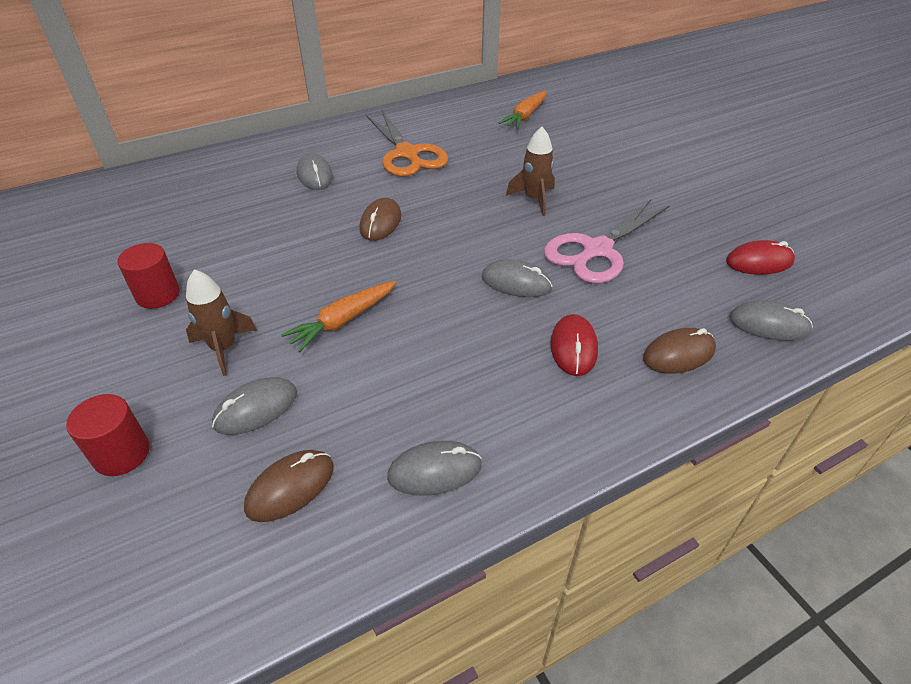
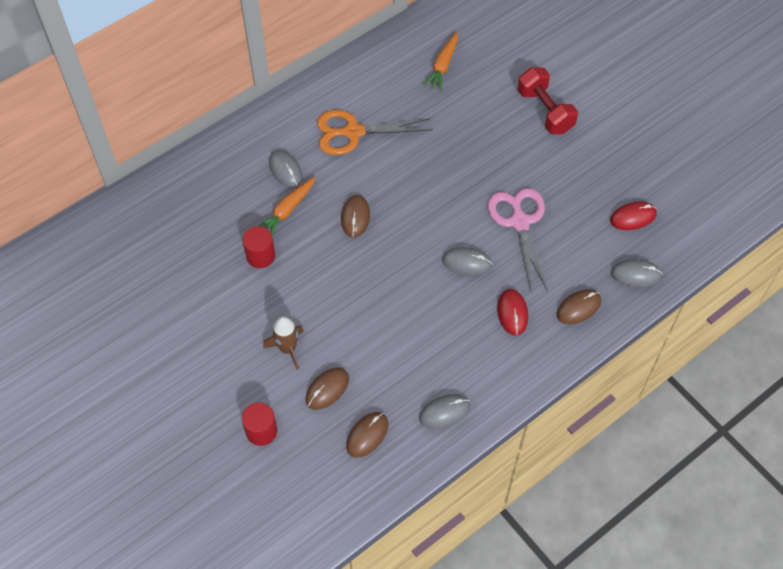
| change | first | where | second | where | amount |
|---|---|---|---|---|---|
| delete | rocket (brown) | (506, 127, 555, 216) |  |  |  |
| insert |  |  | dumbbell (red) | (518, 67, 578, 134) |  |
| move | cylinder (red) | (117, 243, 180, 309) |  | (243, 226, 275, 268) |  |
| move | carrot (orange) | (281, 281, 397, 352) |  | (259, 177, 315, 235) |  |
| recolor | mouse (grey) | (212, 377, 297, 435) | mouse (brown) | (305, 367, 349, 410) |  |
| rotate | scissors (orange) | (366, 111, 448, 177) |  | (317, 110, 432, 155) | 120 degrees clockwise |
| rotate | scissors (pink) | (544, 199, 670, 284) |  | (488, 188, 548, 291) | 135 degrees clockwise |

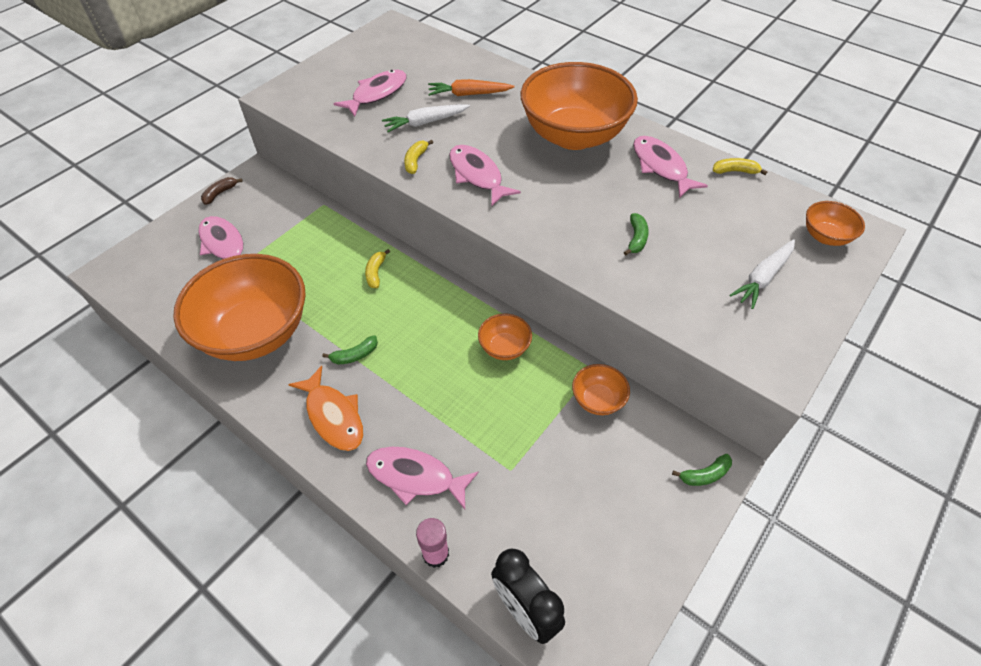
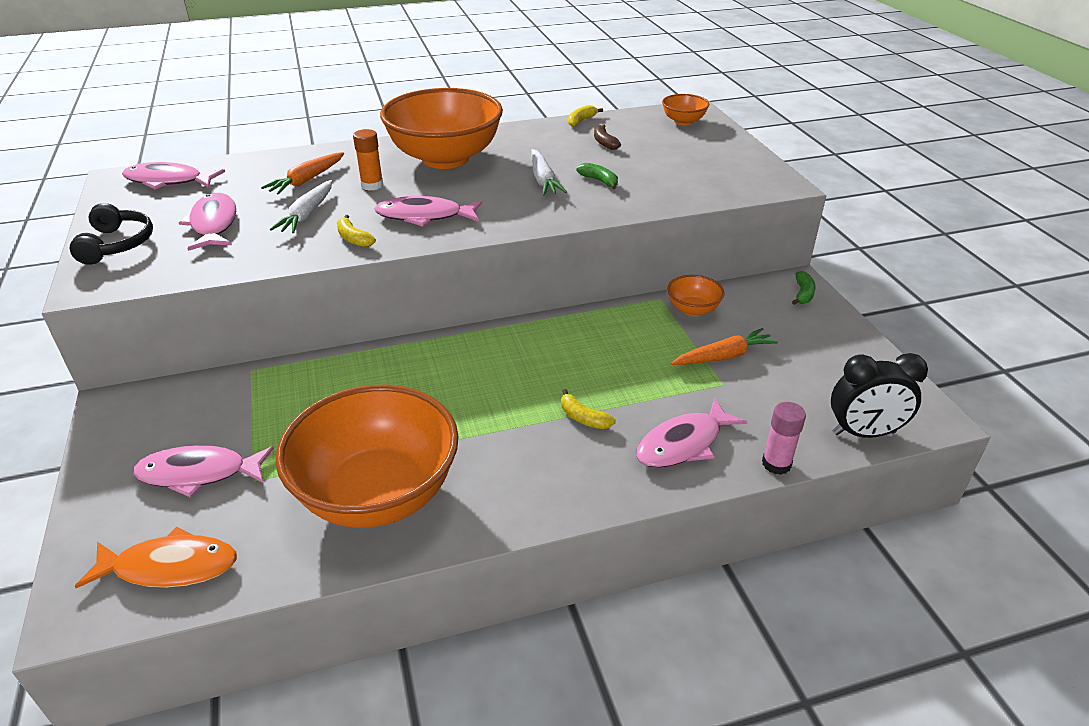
| change | first | where | second | where | amount |
|---|---|---|---|---|---|
| delete | banana (green) | (322, 335, 378, 364) |  |  |  |
| delete | bowl (orange) | (478, 313, 532, 360) |  |  |  |
| insert |  |  | headphones (black) | (70, 203, 153, 265) |  |
| insert |  |  | glue stick (orange) | (353, 129, 383, 191) |  |
| insert |  |  | carrot (orange) | (671, 328, 778, 365) |  |
| move | banana (brown) | (201, 177, 243, 205) |  | (594, 124, 621, 150) |  |
| move | fish (orange) | (288, 366, 363, 451) |  | (75, 526, 237, 588) |  |
| move | banana (yellow) | (365, 249, 390, 288) |  | (561, 389, 616, 429) |  |
| move | fish (pink) | (633, 136, 708, 198) |  | (122, 162, 225, 190) |  |
| move | carrot (white) | (730, 239, 795, 309) |  | (531, 149, 567, 195) |  |

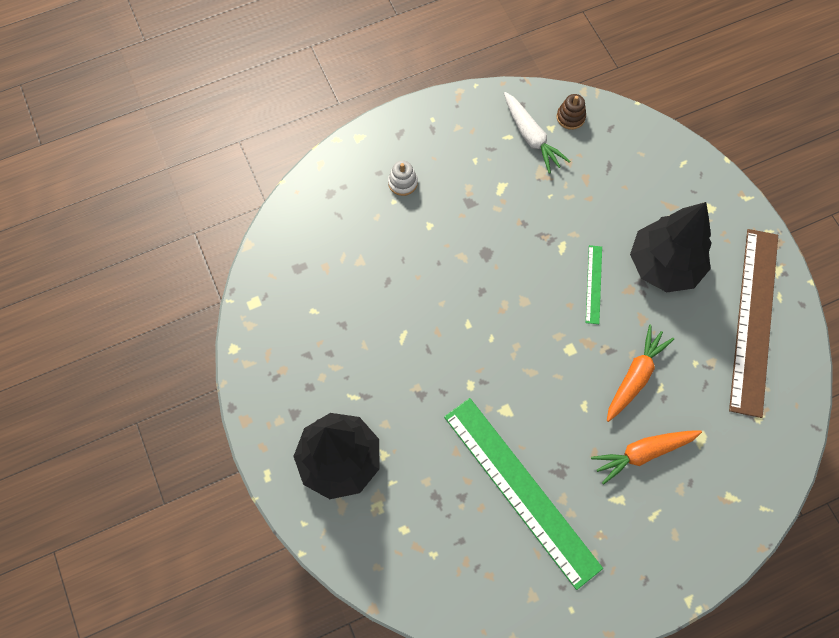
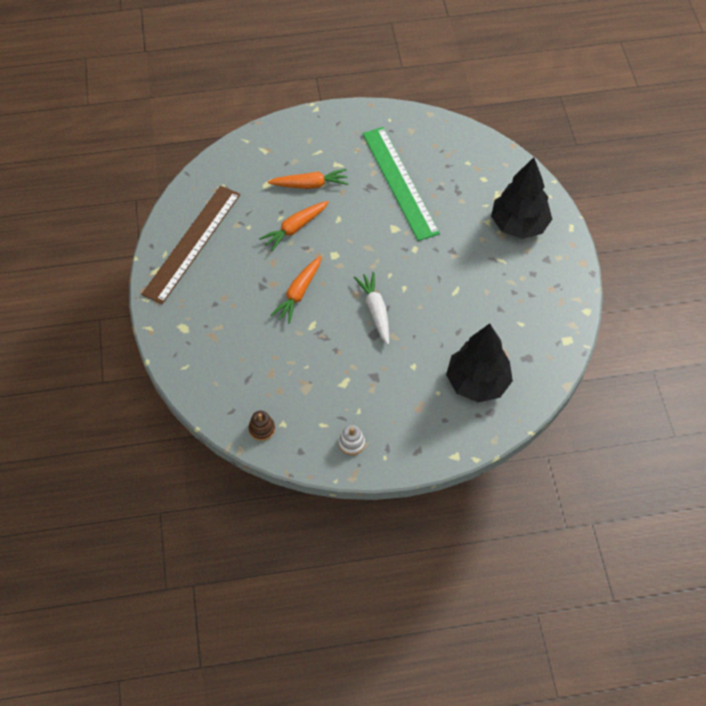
| change | first | where | second | where | amount |
|---|---|---|---|---|---|
| move | stacking toy (white) | (388, 160, 418, 196) |  | (338, 425, 365, 455) |  |
| move | carrot (white) | (504, 92, 570, 174) |  | (354, 272, 389, 345) |  |
| move | tree (black) | (630, 202, 712, 292) |  | (446, 323, 513, 402) |  |
| replace | ruler (green) | (586, 245, 602, 324) | carrot (orange) | (271, 256, 321, 324) |  |

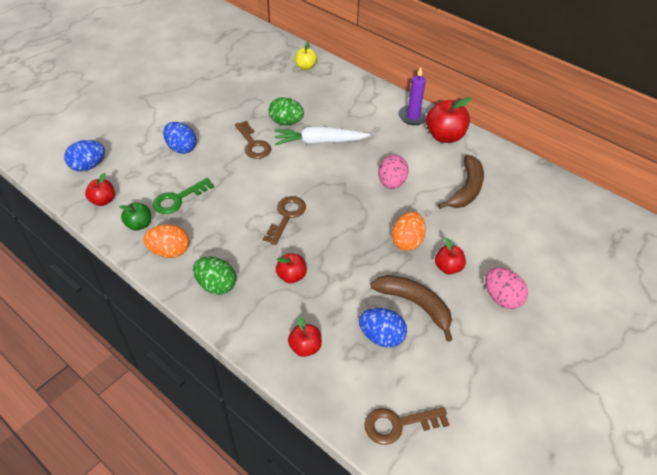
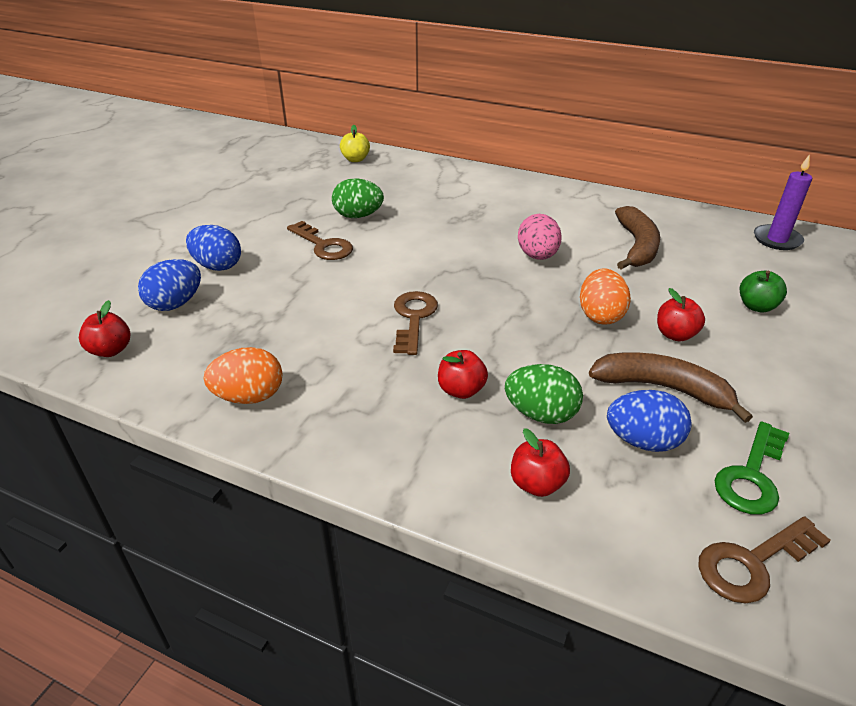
| change | first | where | second | where | amount |
|---|---|---|---|---|---|
| delete | carrot (white) | (274, 126, 370, 145) |  |  |  |
| delete | apple (red) | (426, 97, 471, 143) |  |  |  |
| delete | egg (pink) | (485, 267, 528, 309) |  |  |  |
| move | egg (blue) | (64, 140, 105, 171) |  | (138, 259, 201, 311) |  |
| move | apple (green) | (119, 203, 151, 231) |  | (740, 271, 787, 313) |  |
| move | key (green) | (153, 178, 214, 214) |  | (714, 421, 789, 515) |  |
| move | egg (green) | (193, 257, 236, 295) |  | (505, 364, 583, 424) |  |
| move | candle (purple) | (398, 67, 428, 125) |  | (754, 154, 812, 250) |  |

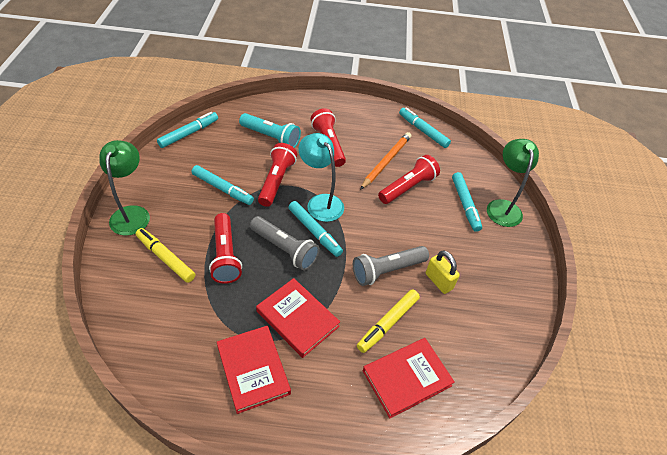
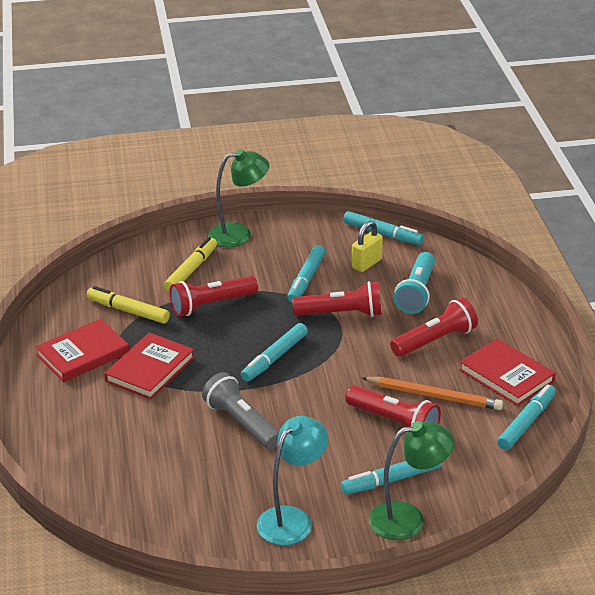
| change | first | where | second | where | amount |
|---|---|---|---|---|---|
| delete | flashlight (grey) | (250, 216, 320, 270) |  |  |  |
| move | lamp (turquoise) | (298, 133, 344, 222) |  | (257, 416, 328, 545) |  |
| move | marker (yellow) | (357, 289, 420, 353) |  | (87, 286, 170, 324) |  |
| move | book (red) | (363, 338, 455, 418) |  | (459, 339, 556, 406) |  |
| move | padlock (yellow) | (426, 250, 460, 294) |  | (352, 221, 383, 272) |  |

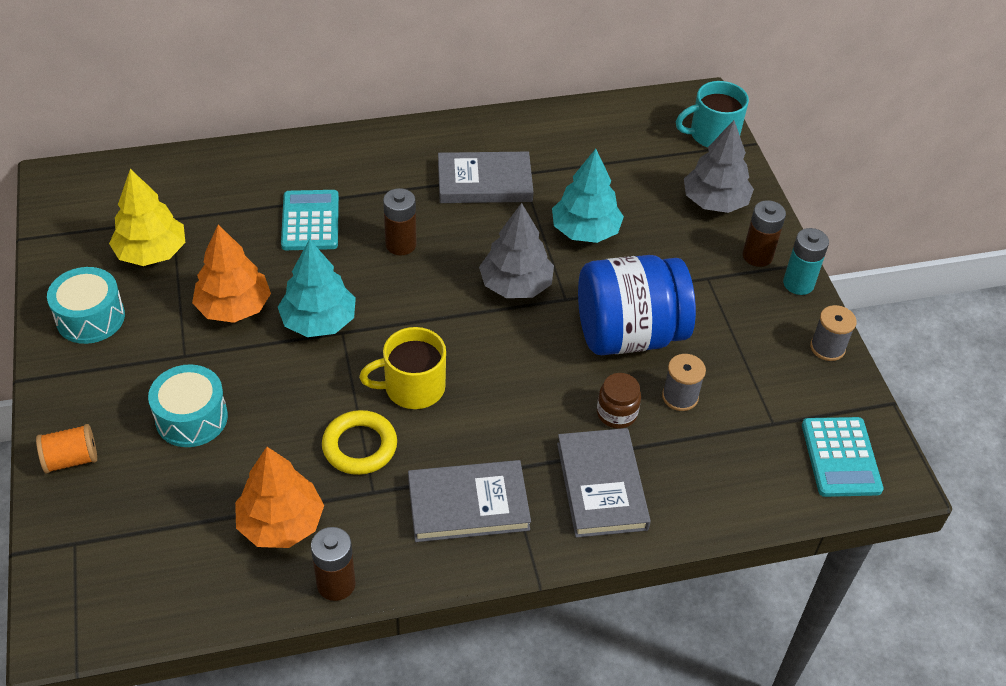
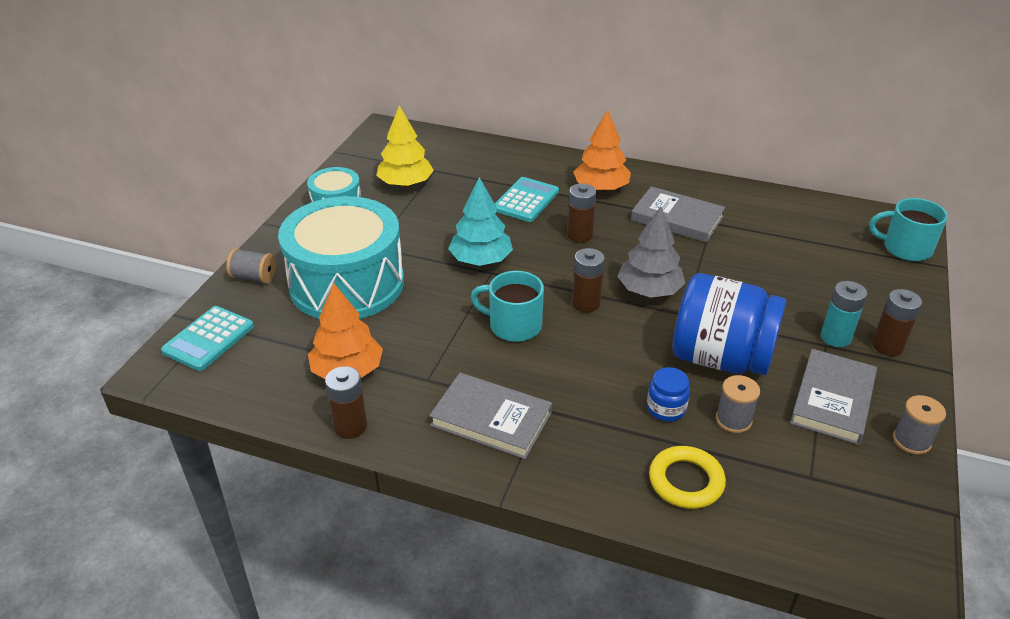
| change | first | where | second | where | amount |
|---|---|---|---|---|---|
| delete | tree (turquoise) | (552, 149, 624, 243) |  |  |  |
| delete | tree (grey) | (684, 120, 754, 213) |  |  |  |
| insert |  |  | battery (brown) | (572, 248, 605, 312) |  |
| move | tree (orange) | (192, 225, 271, 323) |  | (573, 110, 631, 192) |  |
| move | ring (yellow) | (322, 410, 397, 475) |  | (649, 446, 726, 509) |  |
| move | book (grey) | (557, 428, 651, 538) |  | (790, 349, 877, 445) |  |
| move | battery (turquoise) | (783, 228, 829, 295) |  | (821, 281, 867, 347) |  |
| move | calculator (turquoise) | (802, 417, 883, 497) |  | (161, 306, 254, 371) |  |
| recolor | spool (orange) | (36, 424, 97, 474) | spool (grey) | (226, 248, 276, 284) |  |
| recolor | mug (yellow) | (359, 327, 446, 409) | mug (turquoise) | (471, 271, 544, 342) |  |
| recolor | jar (brown) | (597, 373, 641, 429) | jar (blue) | (647, 367, 690, 422) |  |
| resize | drum (turquoise) | (148, 364, 228, 447) |  | (278, 196, 404, 319) | x2.01 |

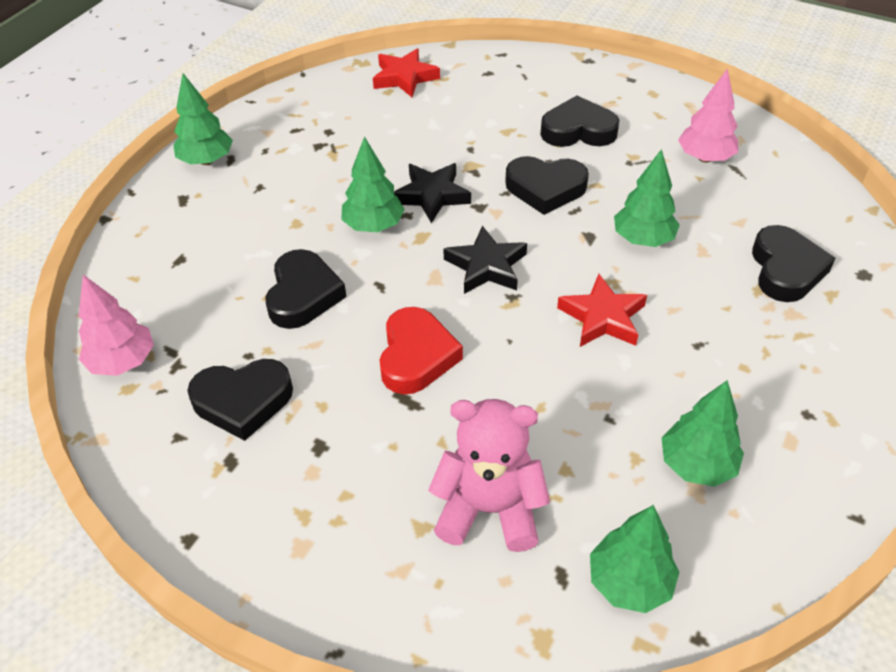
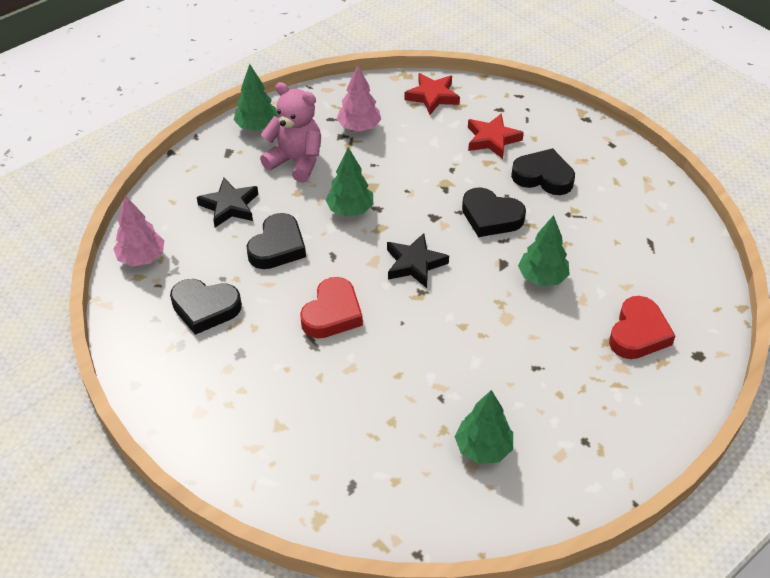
| change | first | where | second | where | amount |
|---|---|---|---|---|---|
| delete | tree (green) | (590, 505, 679, 613) |  |  |  |
| move | star (black) | (394, 163, 471, 223) |  | (197, 178, 258, 228) |  |
| move | teddy bear (pink) | (428, 399, 550, 552) |  | (260, 82, 321, 183) |  |
| move | star (red) | (557, 274, 647, 347) |  | (468, 113, 524, 159) |  |
| move | tree (pink) | (678, 68, 738, 163) |  | (337, 65, 381, 132) |  |
| recolor | heart (black) | (752, 225, 836, 302) | heart (red) | (609, 296, 676, 359) |  |

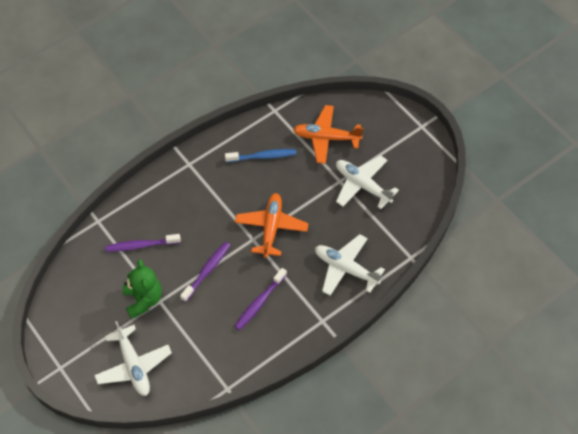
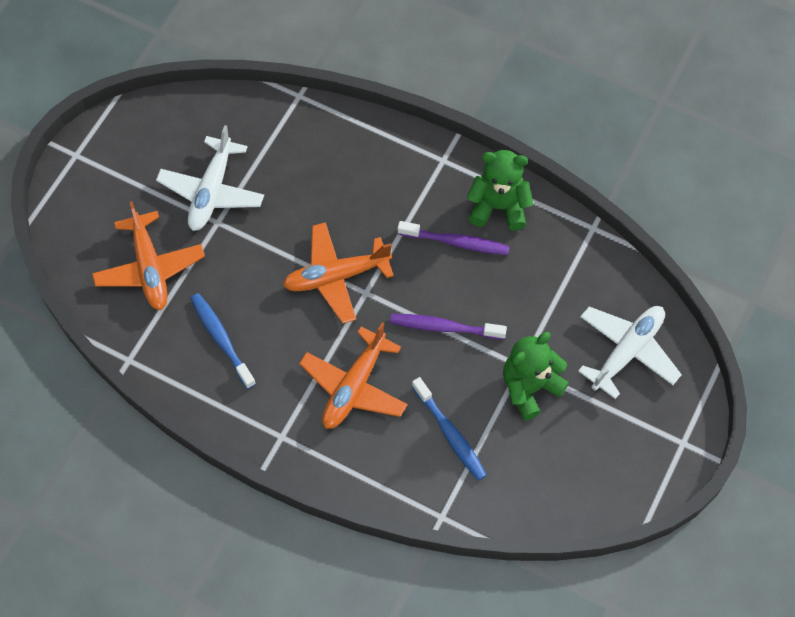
| change | first | where | second | where | amount |
|---|---|---|---|---|---|
| delete | plane (white) | (315, 234, 385, 296) |  |  |  |
| insert |  |  | plane (orange) | (299, 323, 408, 429) |  |
| insert |  |  | teddy bear (green) | (467, 150, 533, 231) |  |
| recolor | toothbrush (purple) | (105, 234, 181, 252) | toothbrush (blue) | (412, 377, 487, 481) |  |

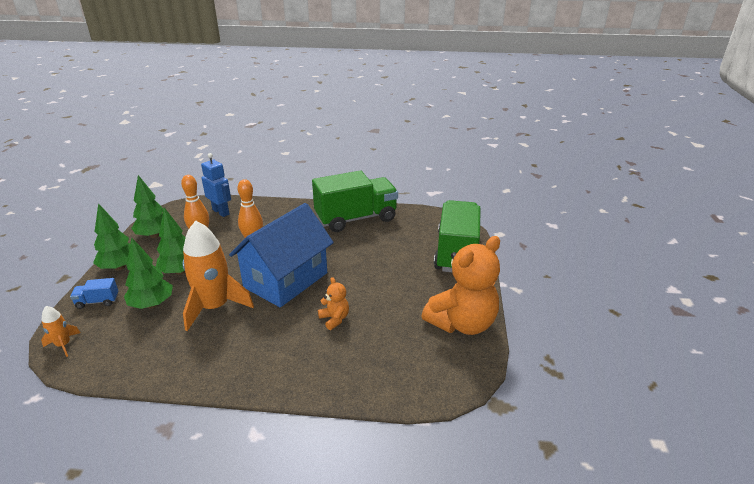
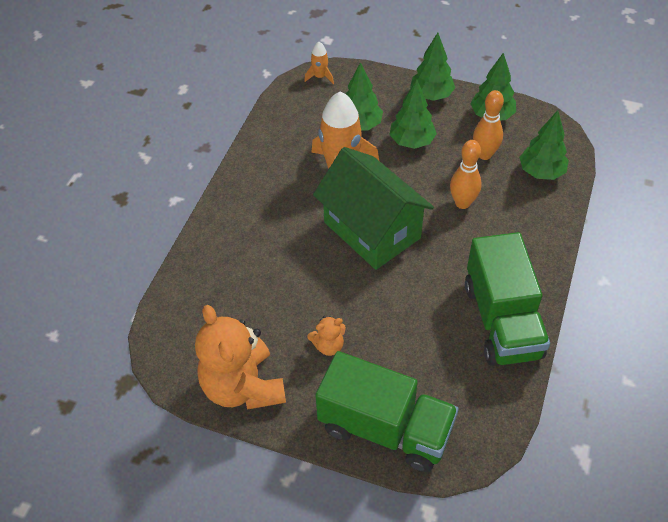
| change | first | where | second | where | amount |
|---|---|---|---|---|---|
| delete | truck (blue) | (70, 278, 118, 309) |  |  |  |
| move | teddy bear (orange) | (318, 277, 349, 330) |  | (307, 316, 346, 356) |  |
| replace | robot (blue) | (201, 153, 231, 217) | tree (green) | (519, 110, 569, 180) |  |
| recolor | house (blue) | (229, 203, 334, 308) | house (green) | (313, 147, 434, 270) |  |

